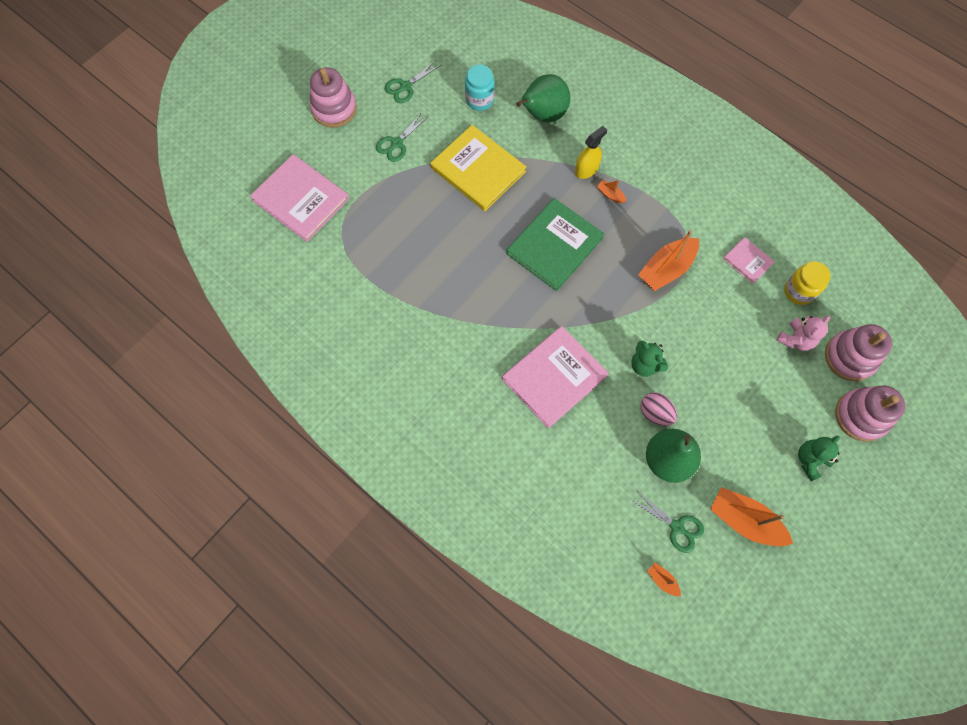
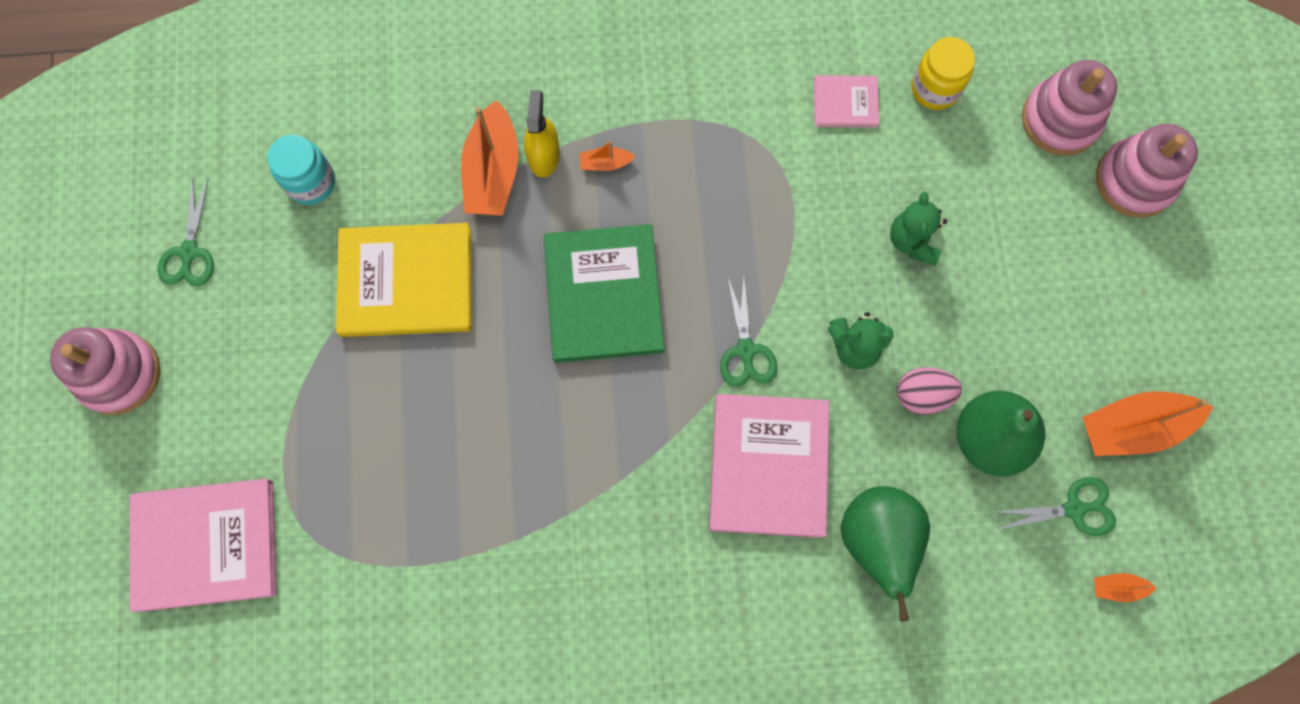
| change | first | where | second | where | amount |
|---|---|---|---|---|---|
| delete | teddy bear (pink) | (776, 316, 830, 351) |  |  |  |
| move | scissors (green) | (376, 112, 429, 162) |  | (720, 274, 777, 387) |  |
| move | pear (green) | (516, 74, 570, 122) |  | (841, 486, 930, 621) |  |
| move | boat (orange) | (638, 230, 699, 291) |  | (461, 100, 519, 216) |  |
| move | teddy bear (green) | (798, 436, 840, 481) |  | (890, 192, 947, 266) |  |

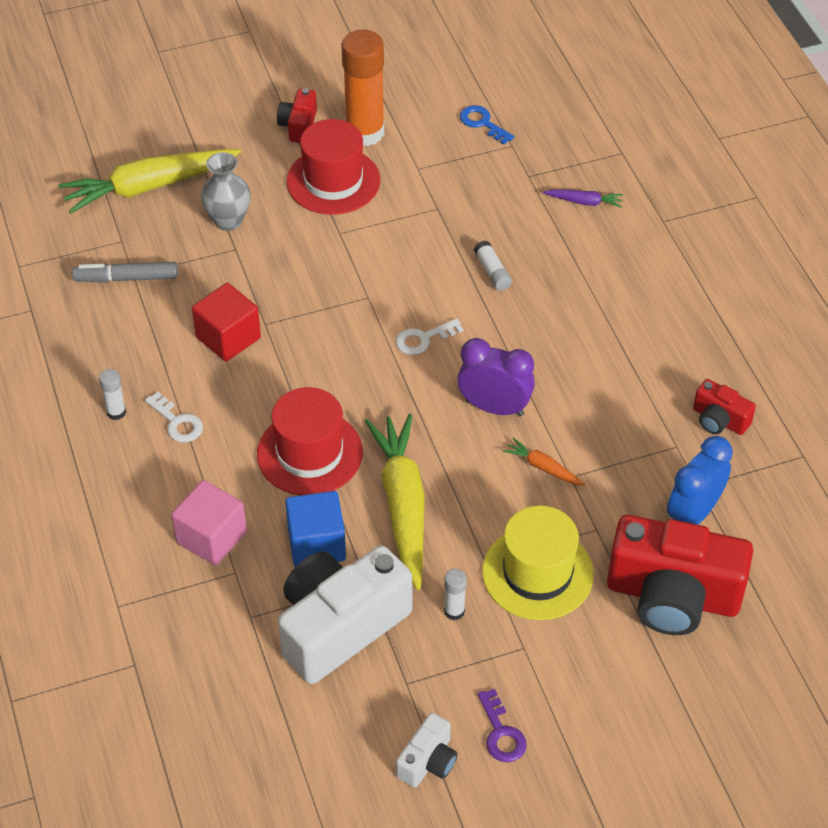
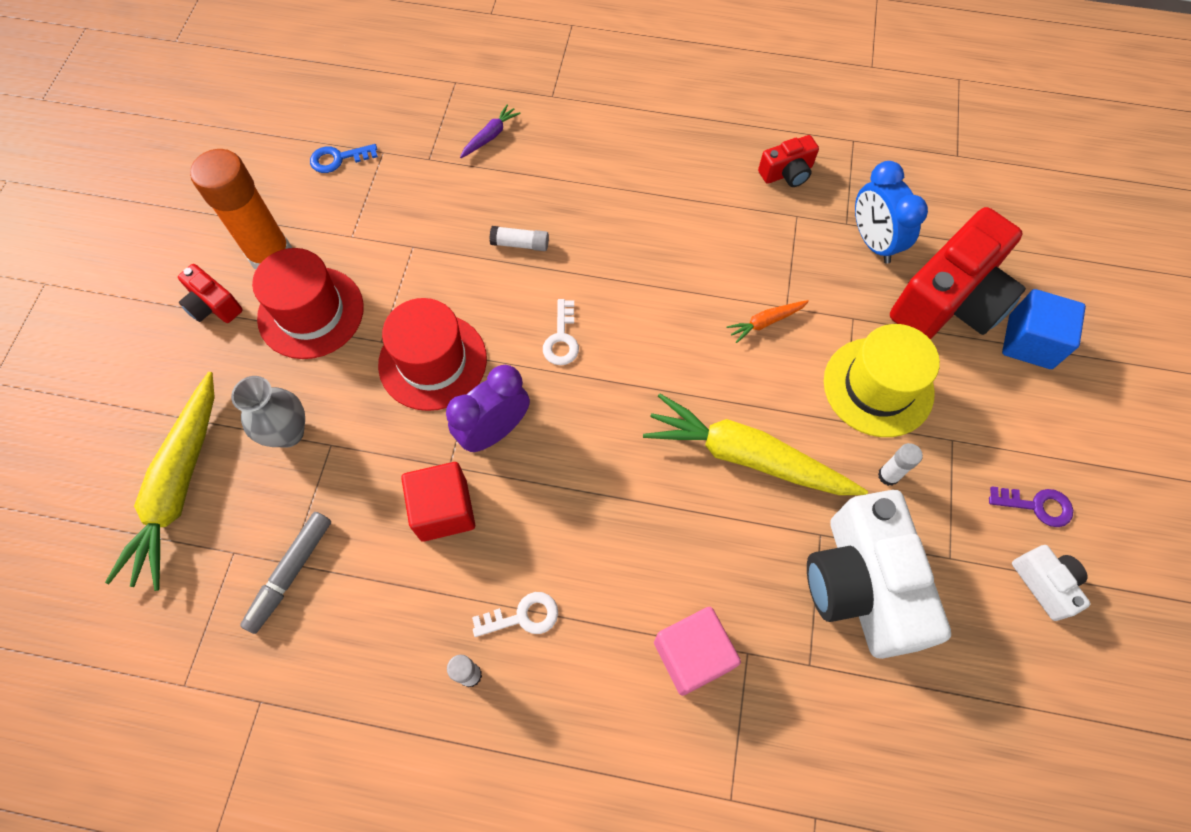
| change | first | where | second | where | amount |
|---|---|---|---|---|---|
| move | hat (red) | (257, 387, 363, 495) |  | (378, 298, 487, 411) |  |
| move | cube (blue) | (285, 491, 346, 567) |  | (1002, 289, 1086, 369) |  |
| move | clock (purple) | (458, 338, 535, 416) |  | (446, 365, 530, 452) |  |

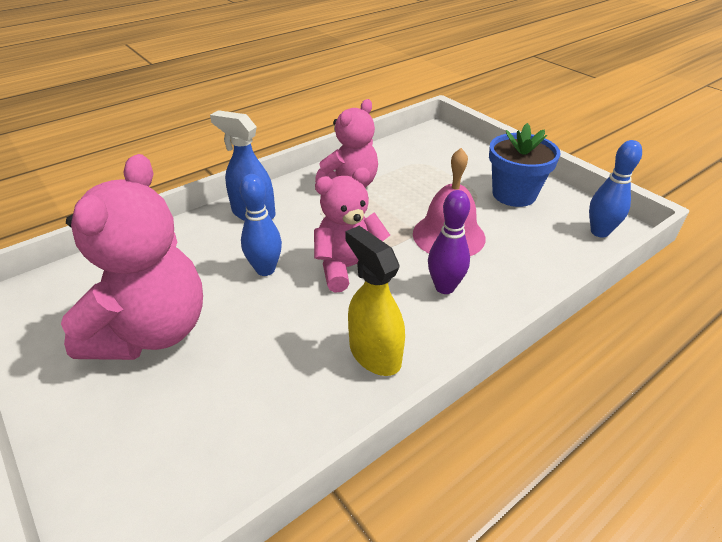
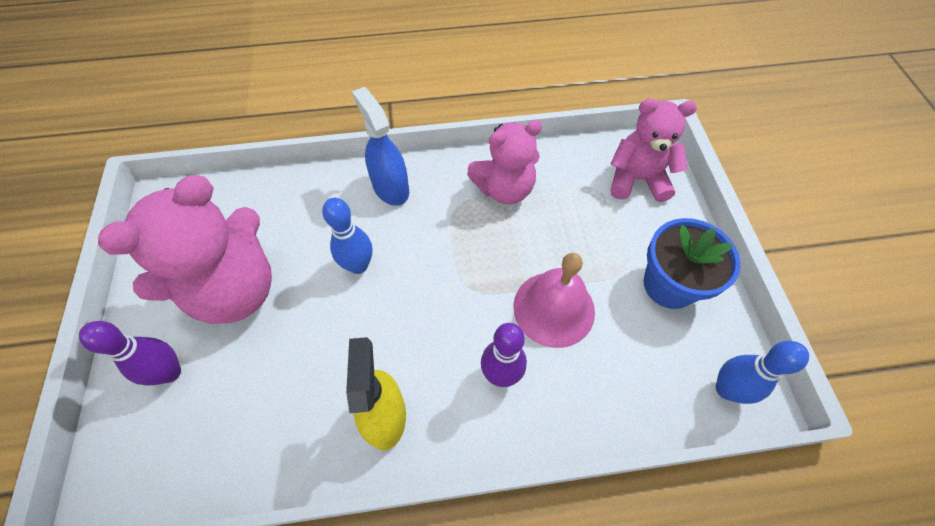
| change | first | where | second | where | amount |
|---|---|---|---|---|---|
| insert |  |  | bowling pin (purple) | (79, 321, 181, 386) |  |
| move | teddy bear (pink) | (314, 167, 390, 293) |  | (610, 99, 697, 202) |  |

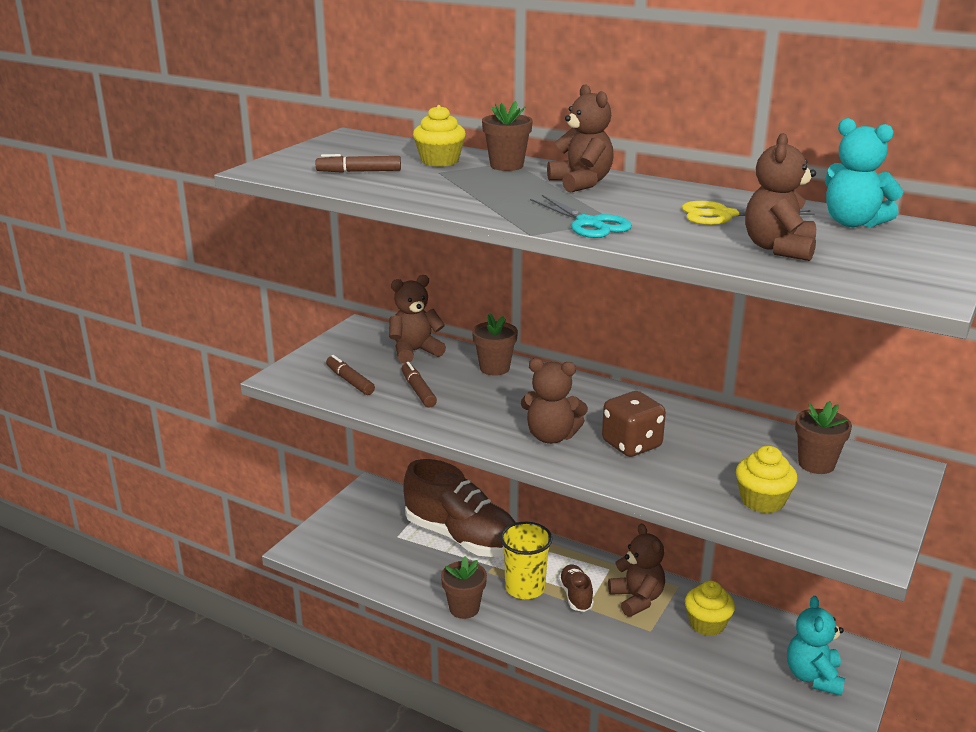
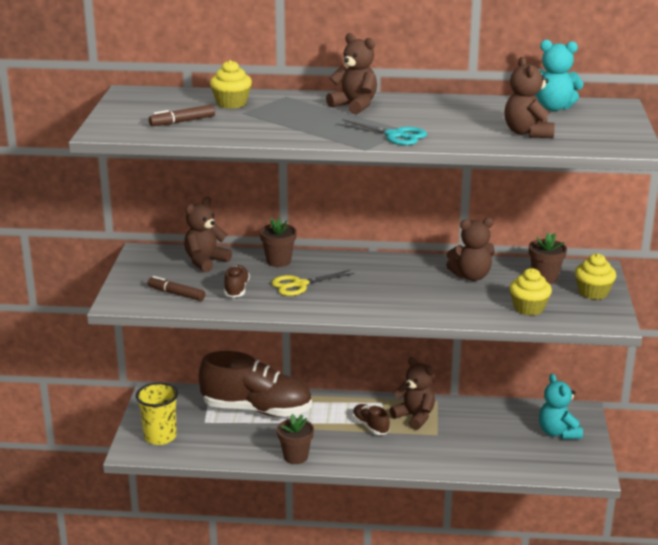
| change | first | where | second | where | amount |
|---|---|---|---|---|---|
| delete | flower pot (brown) | (482, 101, 533, 171) |  |  |  |
| delete | dice (brown) | (602, 391, 666, 457) |  |  |  |
| move | cup (yellow) | (500, 522, 553, 599) |  | (136, 382, 178, 445) |  |
| move | teddy bear (brown) | (521, 358, 588, 444) |  | (446, 218, 495, 281) |  |
| move | scissors (yellow) | (682, 201, 815, 225) |  | (271, 270, 355, 296) |  |
| move | cupcake (yellow) | (685, 581, 735, 636) |  | (575, 253, 616, 300) |  |
| replace | marker (brown) | (402, 362, 437, 407) | shoe (brown) | (224, 265, 250, 298) |  |

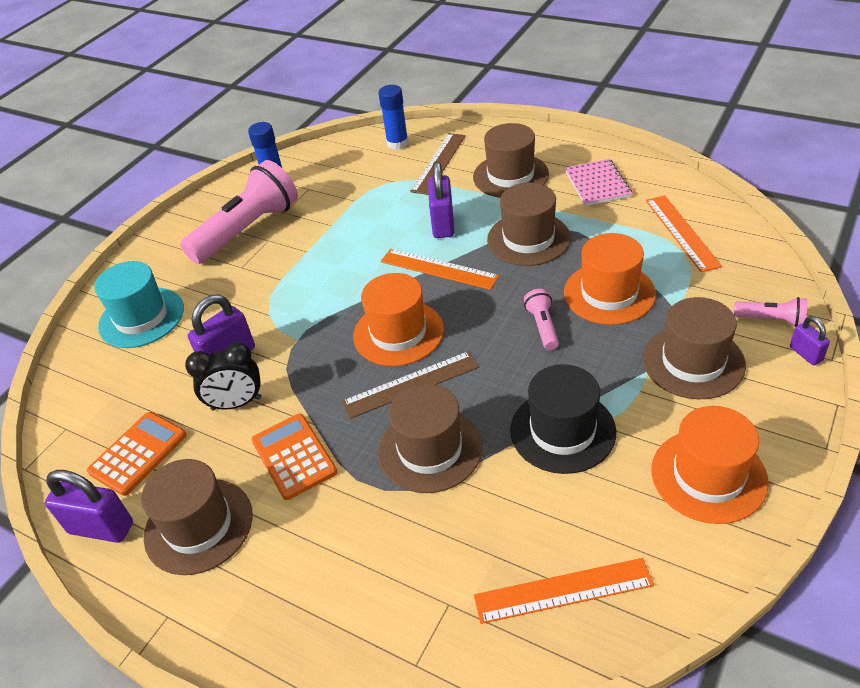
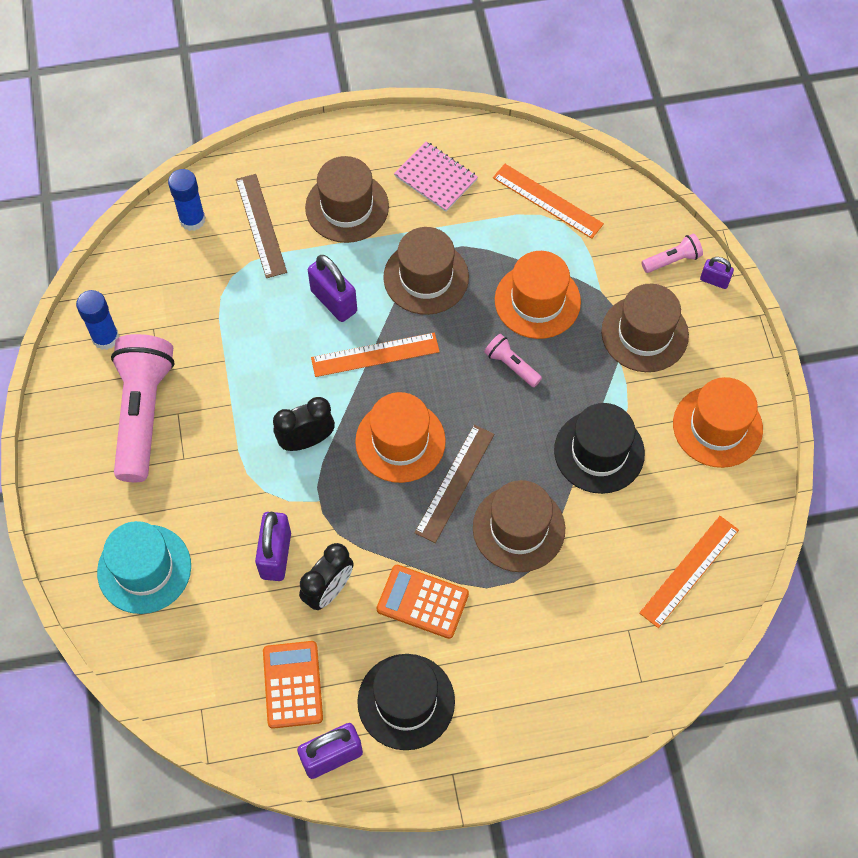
| change | first | where | second | where | amount |
|---|---|---|---|---|---|
| insert |  |  | clock (black) | (273, 397, 335, 451) |  |
| recolor | hat (brown) | (141, 459, 253, 575) | hat (black) | (357, 654, 455, 750) |  |

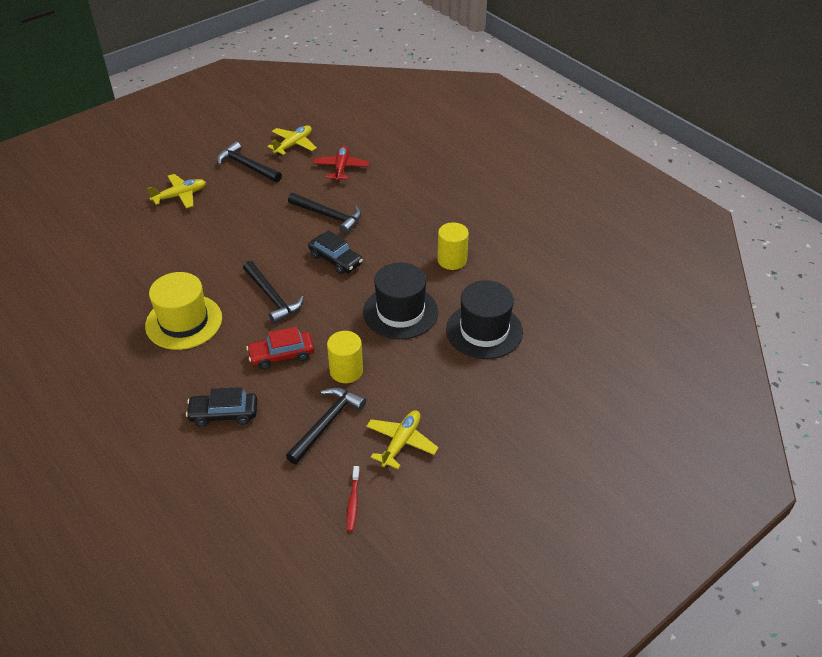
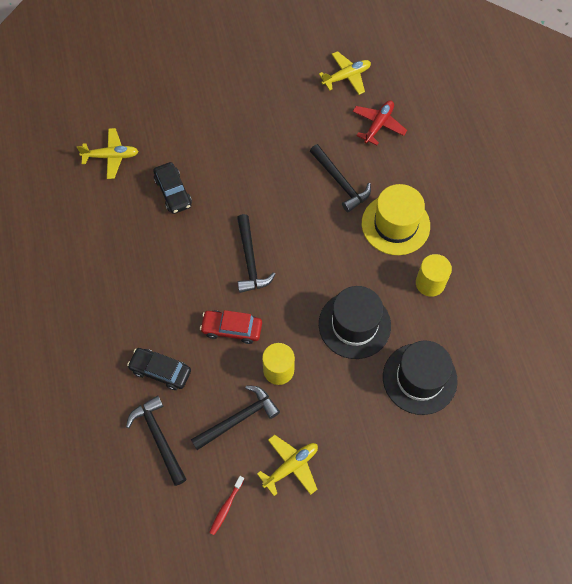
| change | first | where | second | where | amount |
|---|---|---|---|---|---|
| move | hat (yellow) | (145, 272, 222, 350) |  | (362, 184, 430, 255) |  |
| move | plane (yellow) | (147, 174, 206, 208) |  | (77, 128, 139, 179) |  |
| move | hammer (black) | (217, 141, 282, 182) |  | (126, 395, 187, 486) |  |
| move | car (black) | (308, 230, 363, 274) |  | (153, 162, 192, 214) |  |

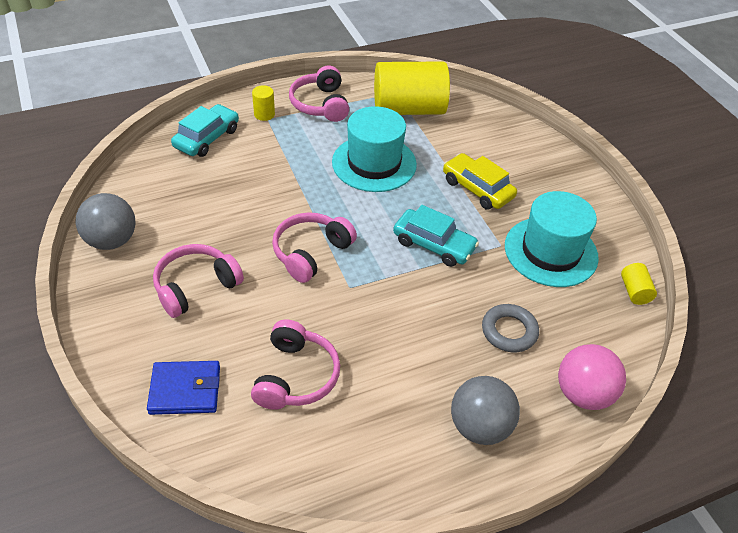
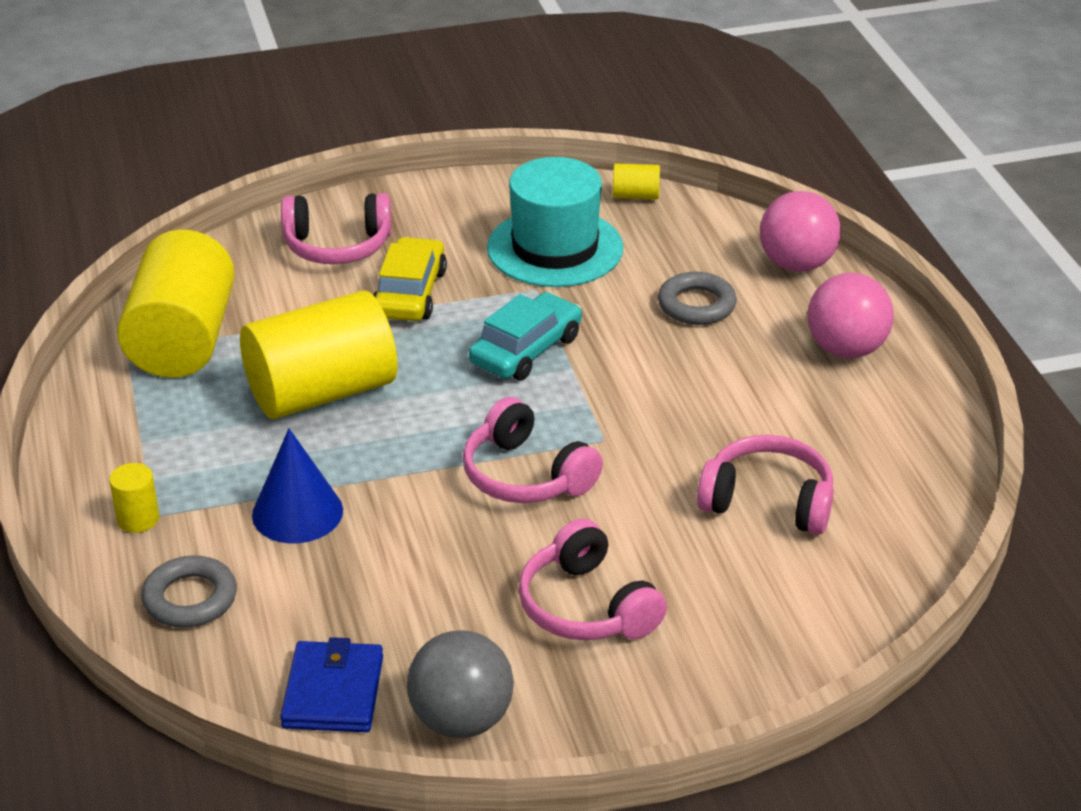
| change | first | where | second | where | amount |
|---|---|---|---|---|---|
| insert |  |  | cone (blue) | (252, 428, 343, 543) |  |
| move | wallet (blue) | (147, 361, 220, 415) |  | (280, 637, 383, 732) |  |
| move | headphones (pink) | (289, 66, 349, 122) |  | (281, 193, 391, 264) |  |
| replace | car (turquoise) | (171, 104, 239, 157) | ring (grey) | (141, 555, 237, 628) |  |
| replace | hat (turquoise) | (332, 106, 417, 192) | cylinder (yellow) | (240, 290, 398, 419) |  |
| recolor | ball (grey) | (451, 376, 520, 445) | ball (pink) | (808, 273, 894, 358) |  |
| rotate | car (yellow) | (443, 153, 517, 210) |  | (374, 237, 447, 321) | 135 degrees clockwise |

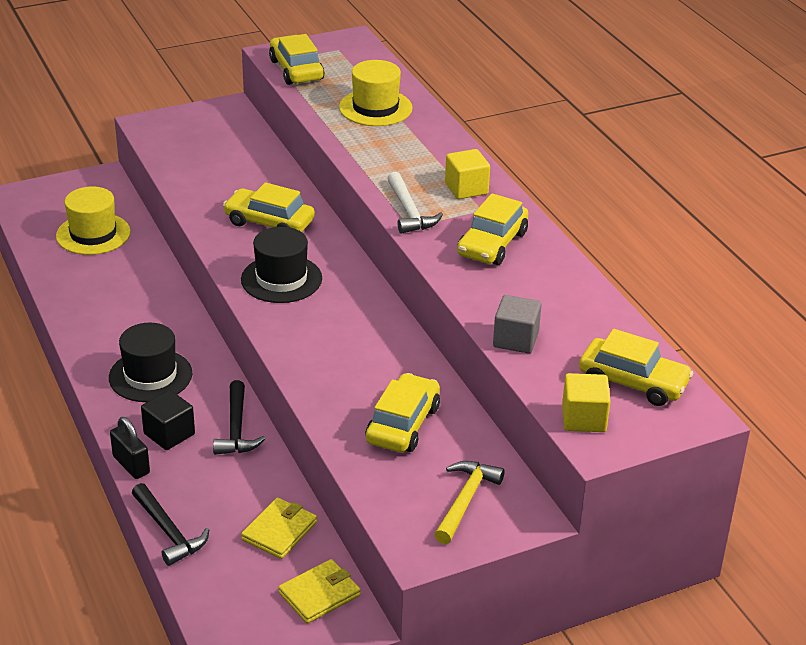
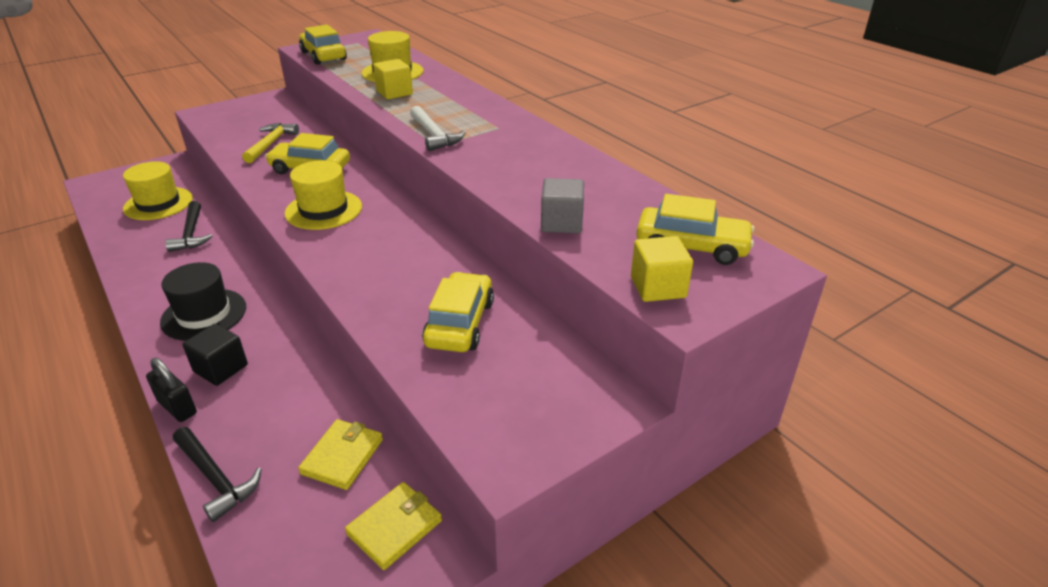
| change | first | where | second | where | amount |
|---|---|---|---|---|---|
| delete | car (yellow) | (457, 193, 528, 265) |  |  |  |
| move | hammer (black) | (213, 380, 265, 455) |  | (165, 201, 212, 252) |  |
| move | hammer (yellow) | (434, 461, 505, 544) |  | (242, 123, 299, 163) |  |
| move | cube (yellow) | (445, 149, 490, 199) |  | (373, 59, 413, 99) |  |
| recolor | hat (black) | (241, 227, 322, 303) | hat (yellow) | (285, 160, 362, 230) |  |

